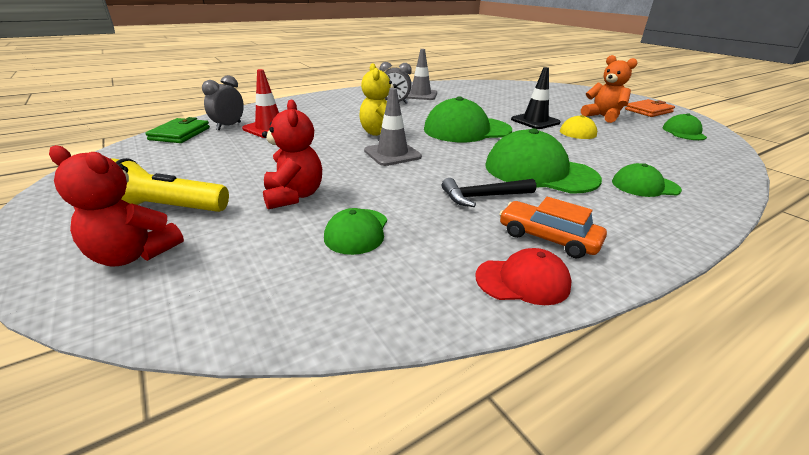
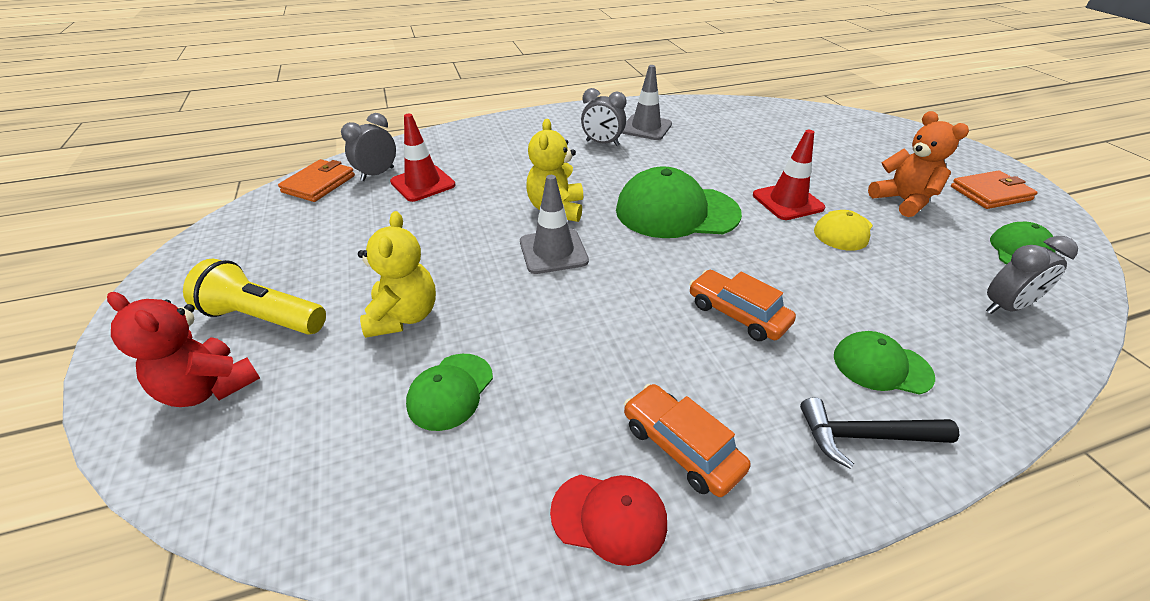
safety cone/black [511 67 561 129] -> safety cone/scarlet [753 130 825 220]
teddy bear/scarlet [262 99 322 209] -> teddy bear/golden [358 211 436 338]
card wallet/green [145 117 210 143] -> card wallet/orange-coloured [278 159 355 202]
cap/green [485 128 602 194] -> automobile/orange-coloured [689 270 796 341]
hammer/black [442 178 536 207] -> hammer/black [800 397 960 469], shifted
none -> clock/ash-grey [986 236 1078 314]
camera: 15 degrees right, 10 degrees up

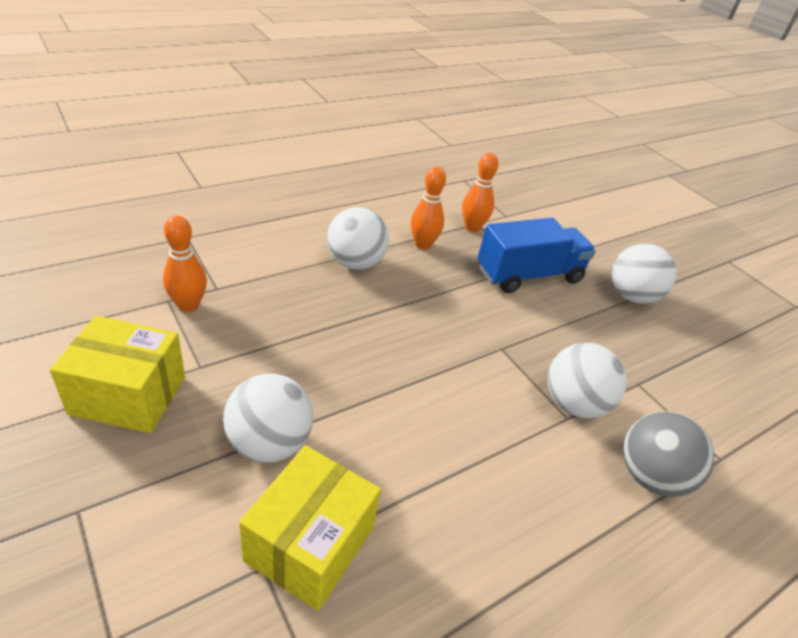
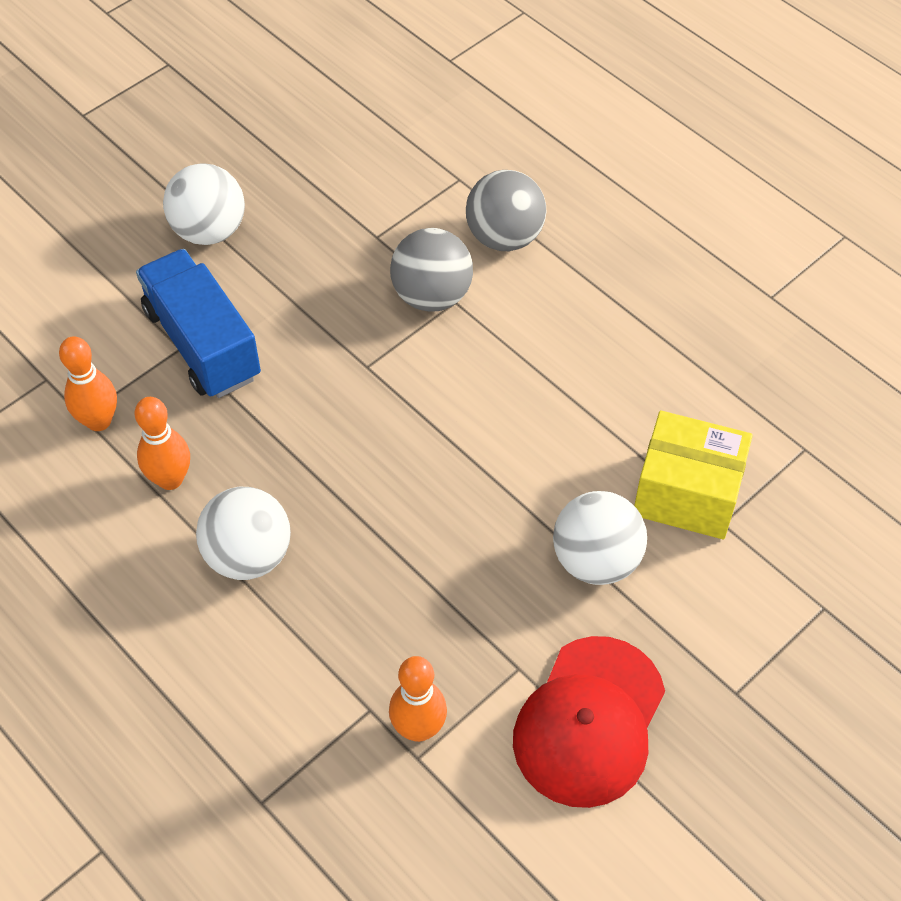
parcel/golden [50 316 185 433] -> cap/scarlet [513 636 665 808]
play ball/snow-white [548 342 627 418] -> play ball/ash-grey [390 228 473 311]
camera: 95 degrees left, 15 degrees up

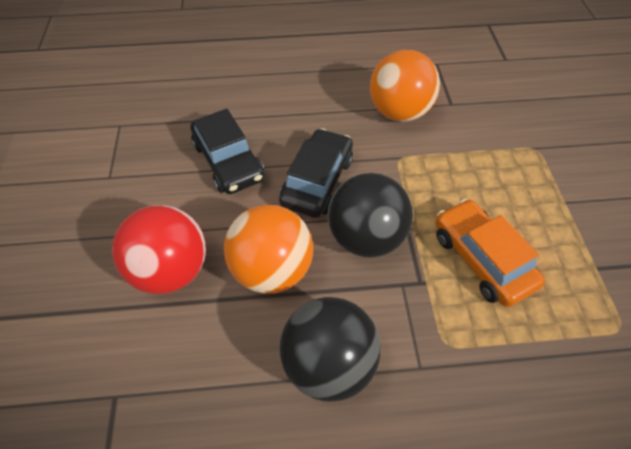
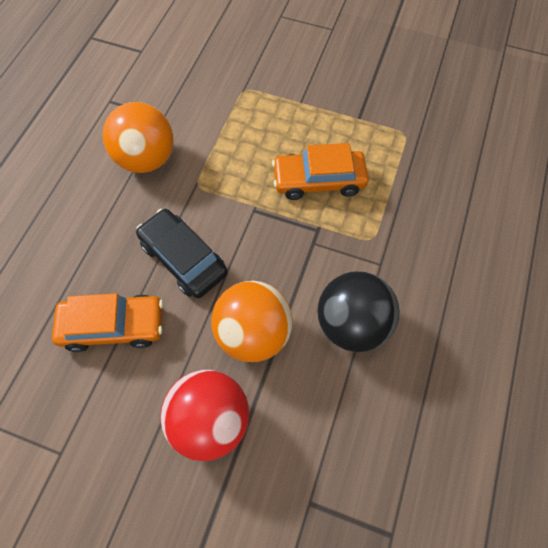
automobile/black [190 109 264 194] -> automobile/orange-coloured [52 293 163 352]
play ball/black [328 173 413 258] -> none
camera: 65 degrees left, 10 degrees up

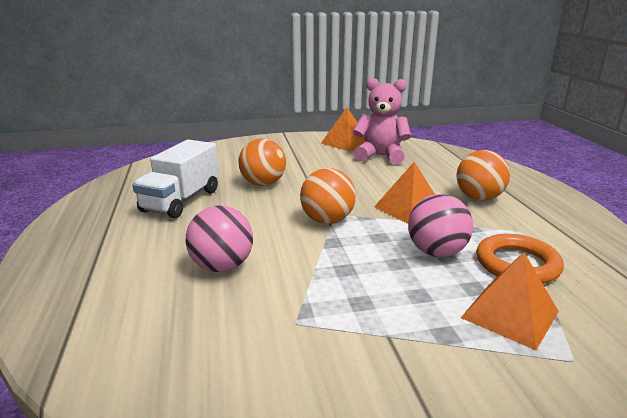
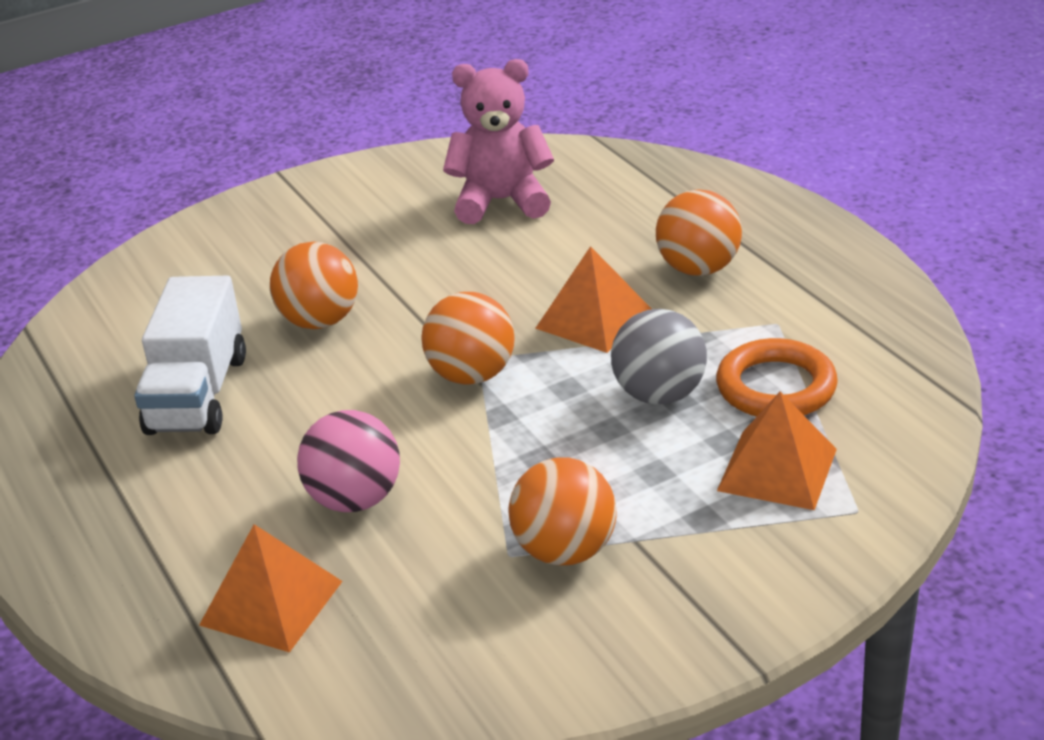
pyramid/orange-coloured [321 107 365 151] -> pyramid/orange-coloured [199 524 343 652], shifted
play ball/pink [408 194 473 257] -> play ball/ash-grey [611 309 707 405]
none -> play ball/orange-coloured [508 457 617 565]
camera: 15 degrees left, 10 degrees up

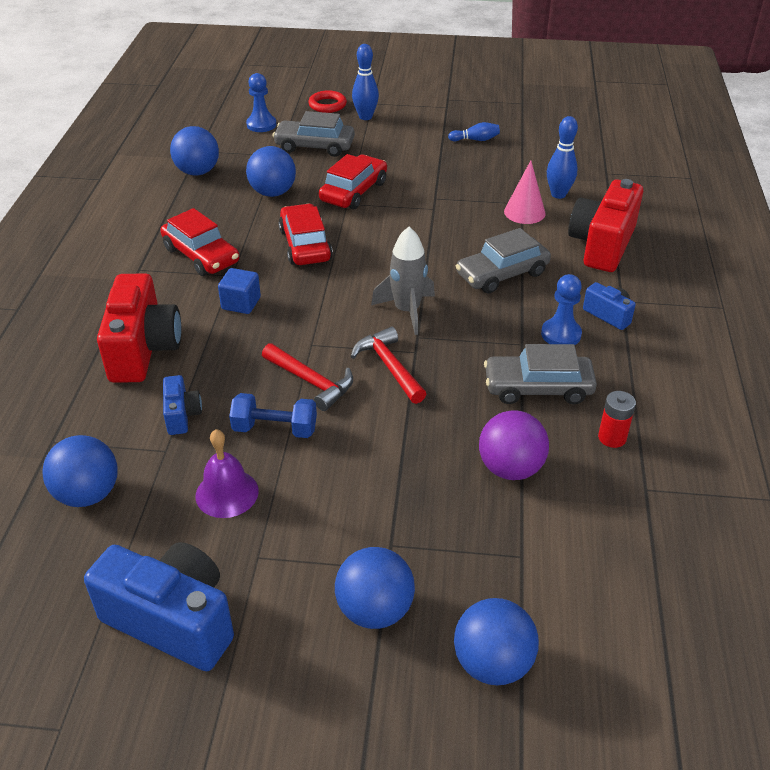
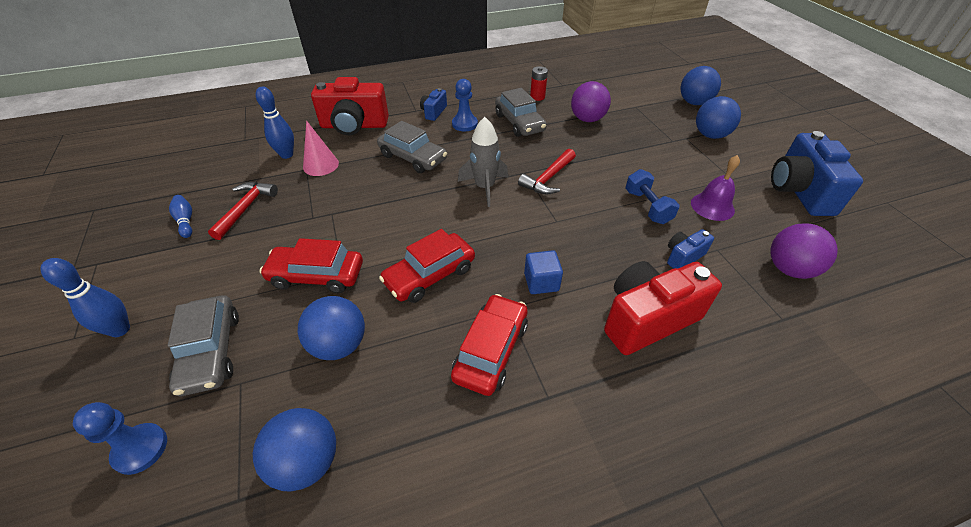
torus/scarlet [308 90 347 113] -> none
hammer/scarlet [262 343 353 411] -> hammer/scarlet [208 182 278 240], shifted
play ball/blue [42 435 118 507] -> play ball/violet [770 223 838 279]
camera: 115 degrees left, 5 degrees up

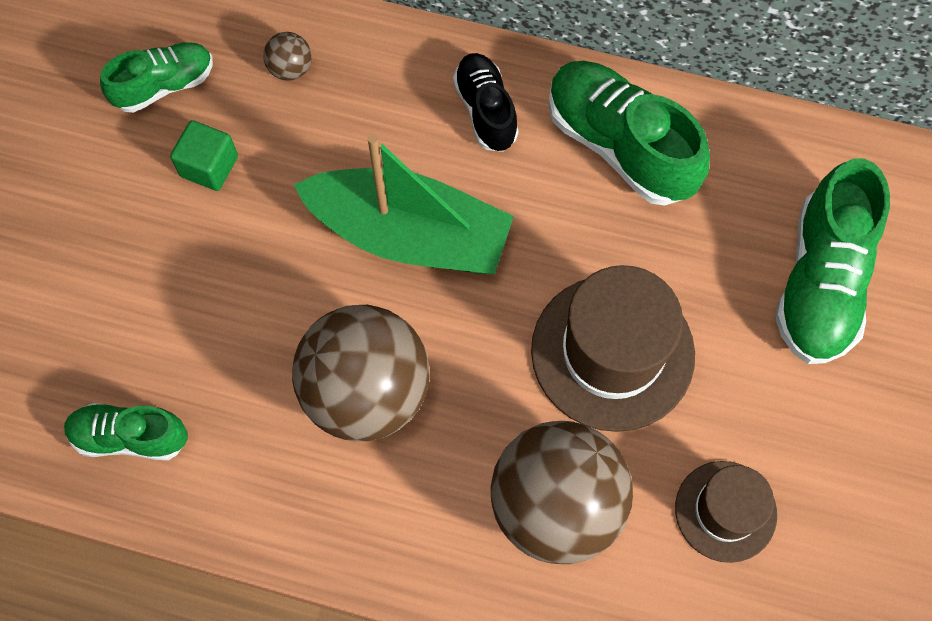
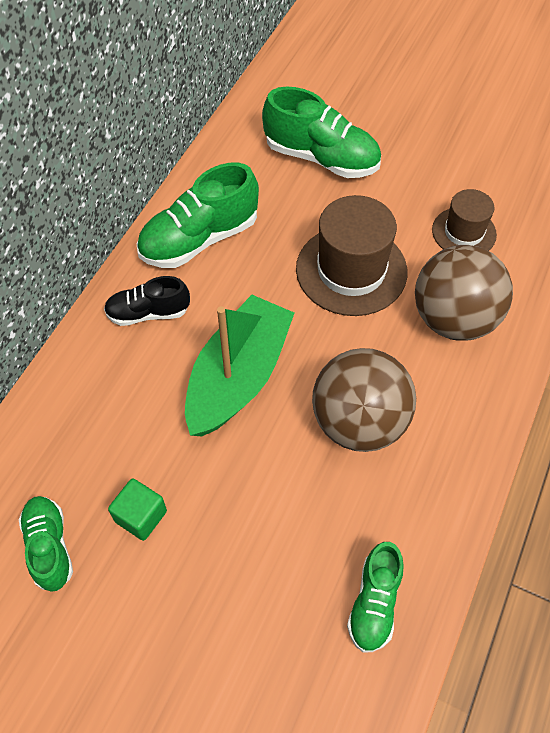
play ball/brown [263 32 312 81] -> none
camera: 80 degrees left, 10 degrees down

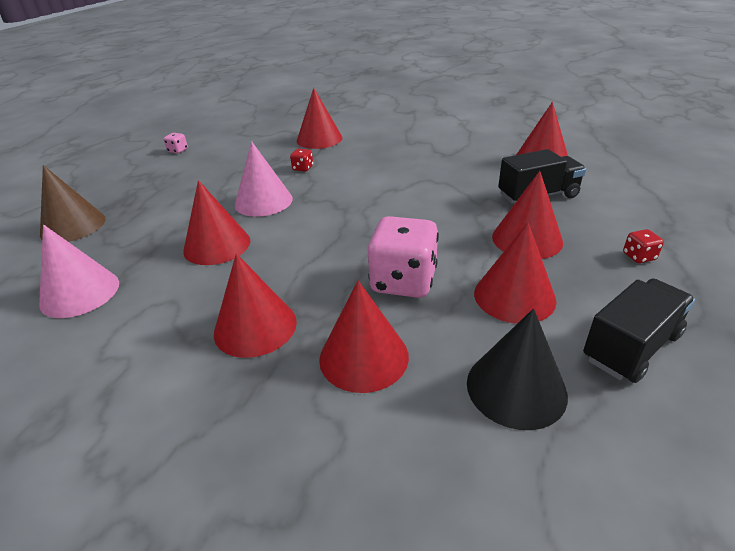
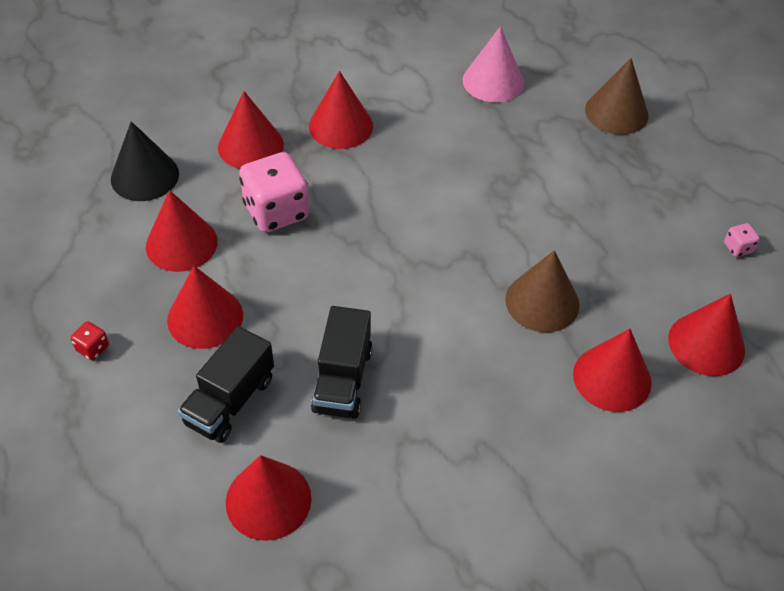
cone shape/pink [235 141 293 217] -> none
die/scarlet [290 149 313 171] -> cone shape/brown [505 250 580 332]
cone shape/scarlet [183 180 250 265] -> cone shape/scarlet [668 294 745 376], shifted
lorry/black [583 278 695 383] -> lorry/black [311 306 372 419], shifted
camera: 135 degrees right, 15 degrees up

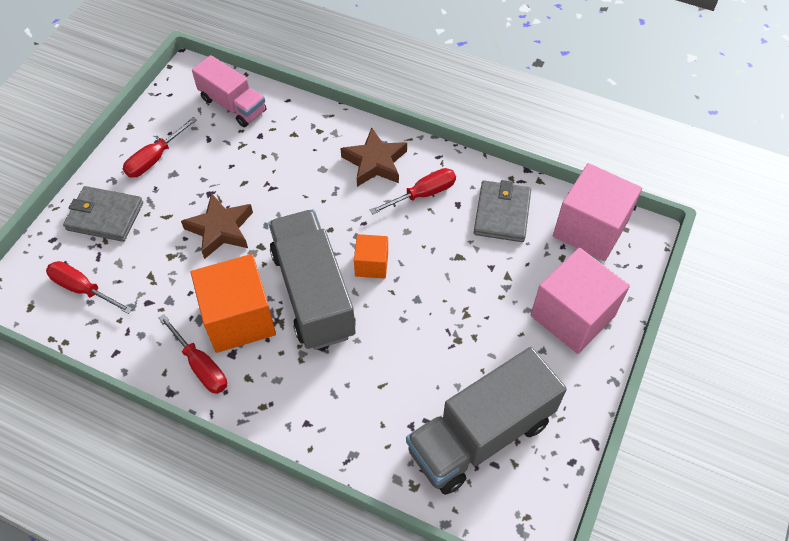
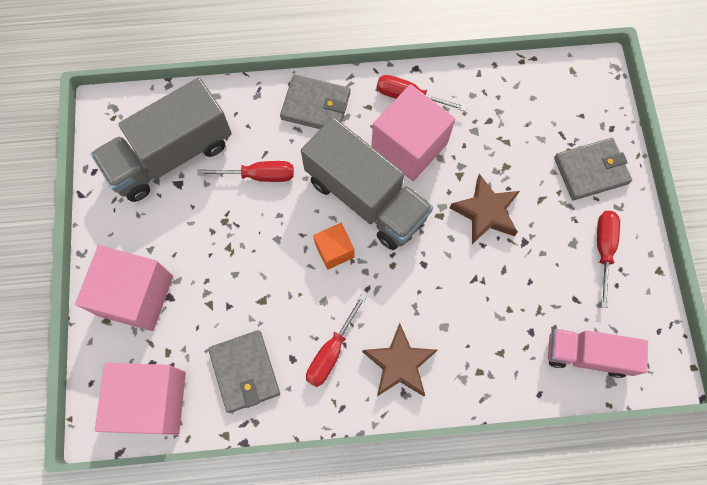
cube/orange-coloured [191 254 276 353] -> cube/pink [371 84 456 181]
flat screwdriver/scarlet [46 261 132 314] -> flat screwdriver/scarlet [197 161 294 182], shifted
lorry/ash-grey [406 347 567 495] -> lorry/ash-grey [91 78 232 202], 150 degrees counterclockwise
none -> card wallet/ash-grey [280 75 350 129]
camera: 150 degrees right, 15 degrees up

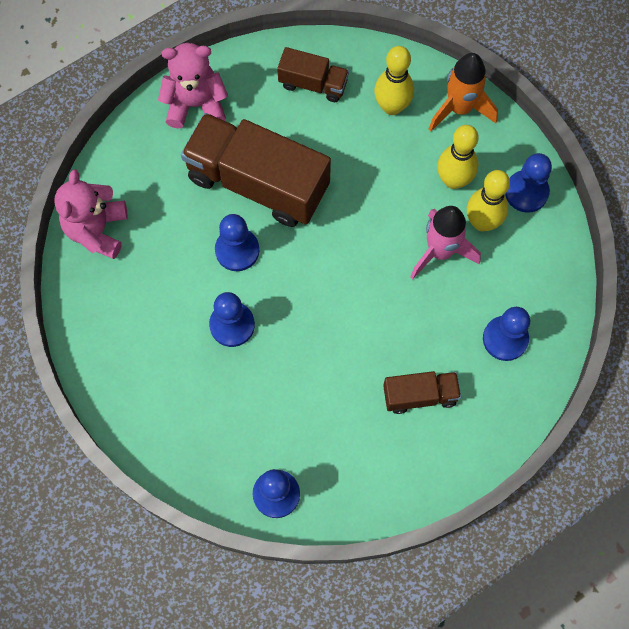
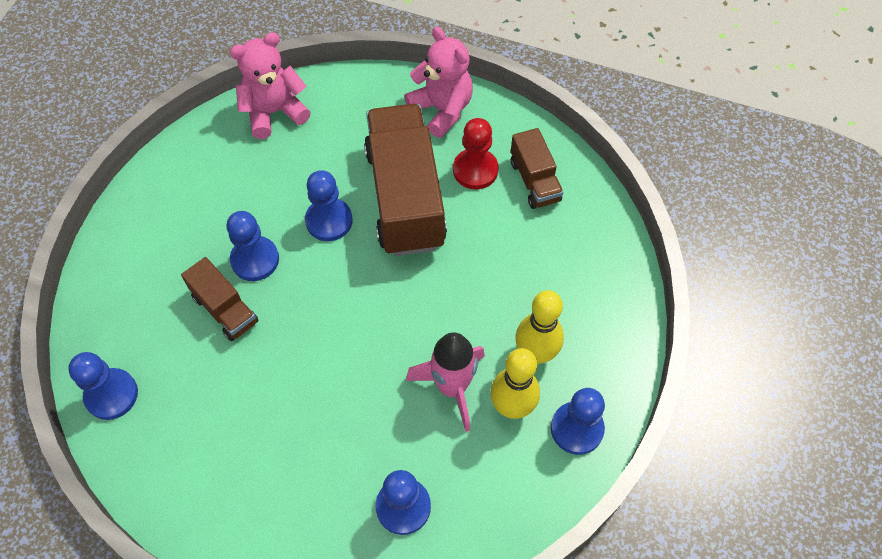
bowling pin/golden [374 46 414 115] -> none
rocket/orange-coloured [429 53 498 131] -> none
lorry/brown [383 371 461 414] -> lorry/brown [181 257 259 341], shifted
none -> game pawn/scarlet [453 118 499 189]
camera: 55 degrees right, 10 degrees down

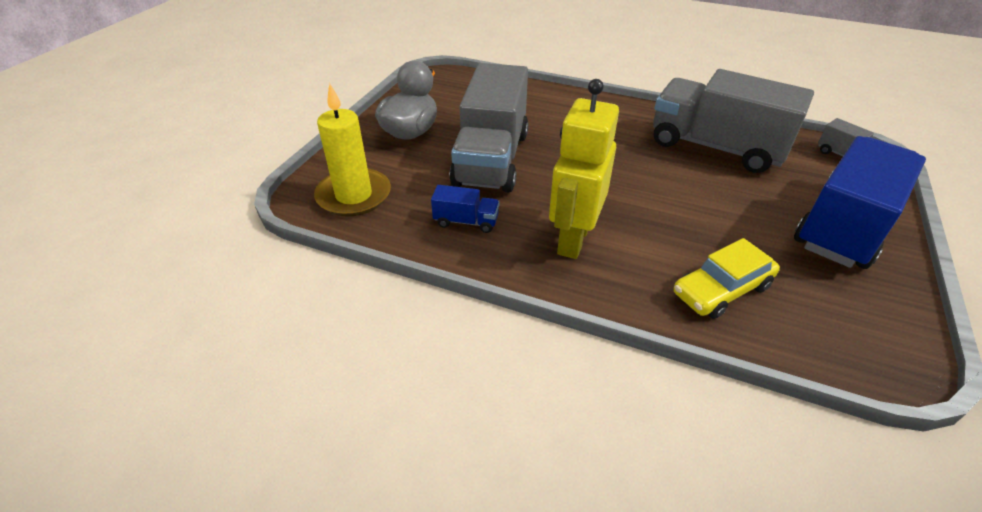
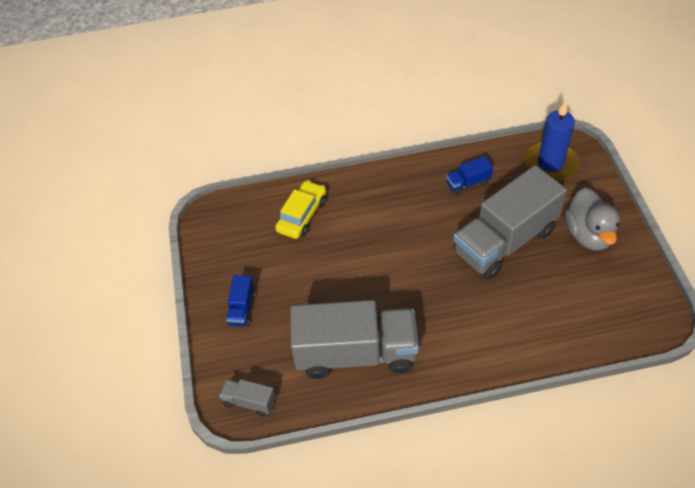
lorry/ash-grey [450 63 528 192] -> lorry/ash-grey [453 165 567 280], 105 degrees counterclockwise
toy robot/golden [549 79 619 259] -> none
candle/golden [314 83 391 216] -> candle/blue [524 102 579 181]
lorry/blue [794 136 926 269] -> lorry/blue [226 275 255 326], x0.42
camera: 150 degrees right, 10 degrees up

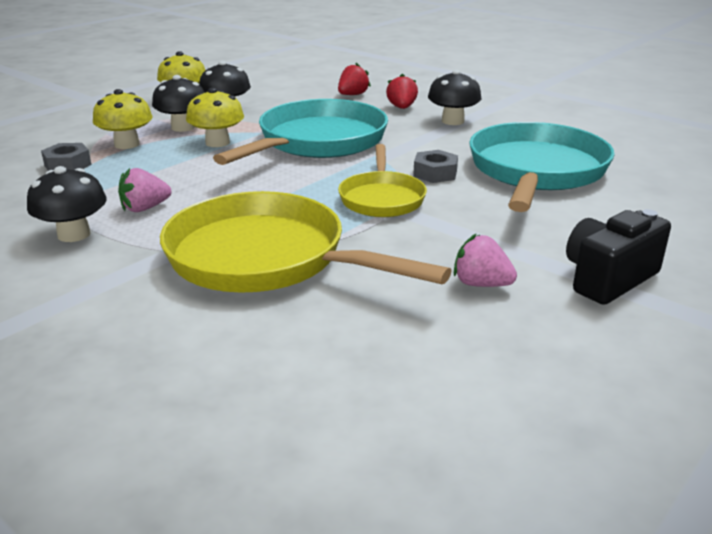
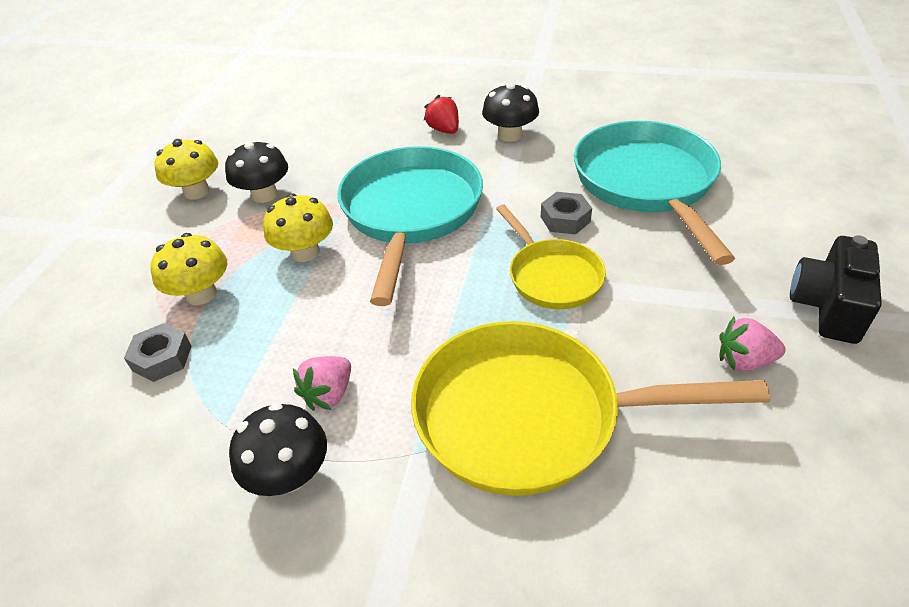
berry/scarlet [338 63 371 95] -> none
mushroom/black [152 75 205 132] -> none
camera: 25 degrees left, 15 degrees up

